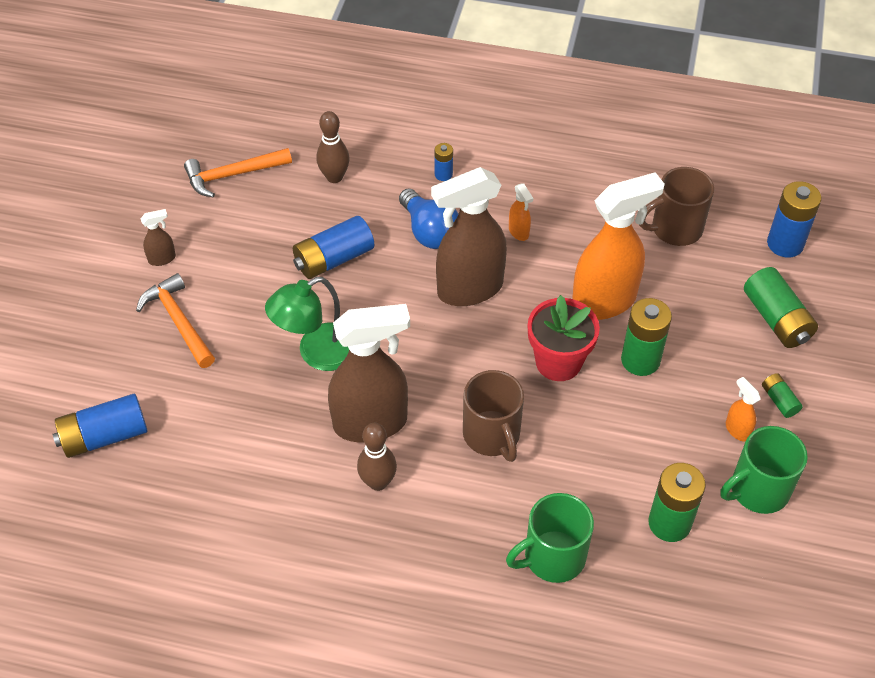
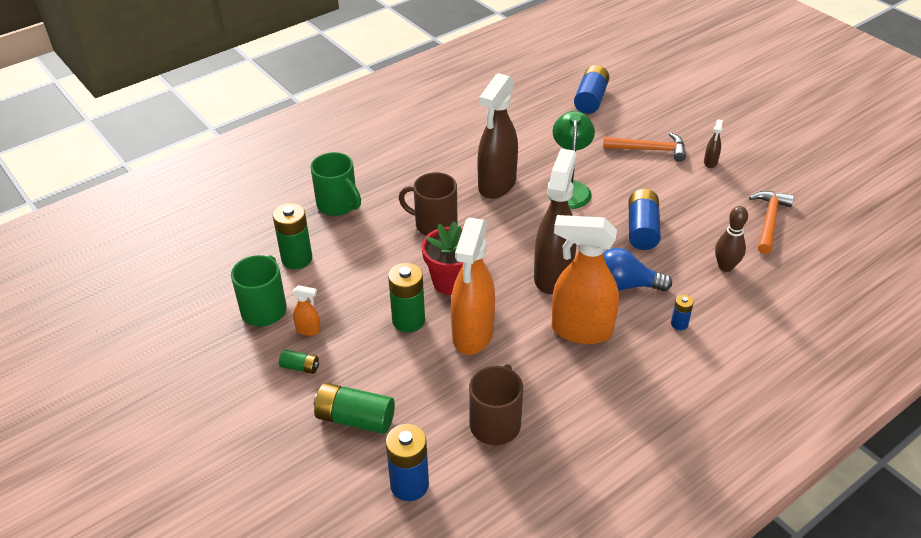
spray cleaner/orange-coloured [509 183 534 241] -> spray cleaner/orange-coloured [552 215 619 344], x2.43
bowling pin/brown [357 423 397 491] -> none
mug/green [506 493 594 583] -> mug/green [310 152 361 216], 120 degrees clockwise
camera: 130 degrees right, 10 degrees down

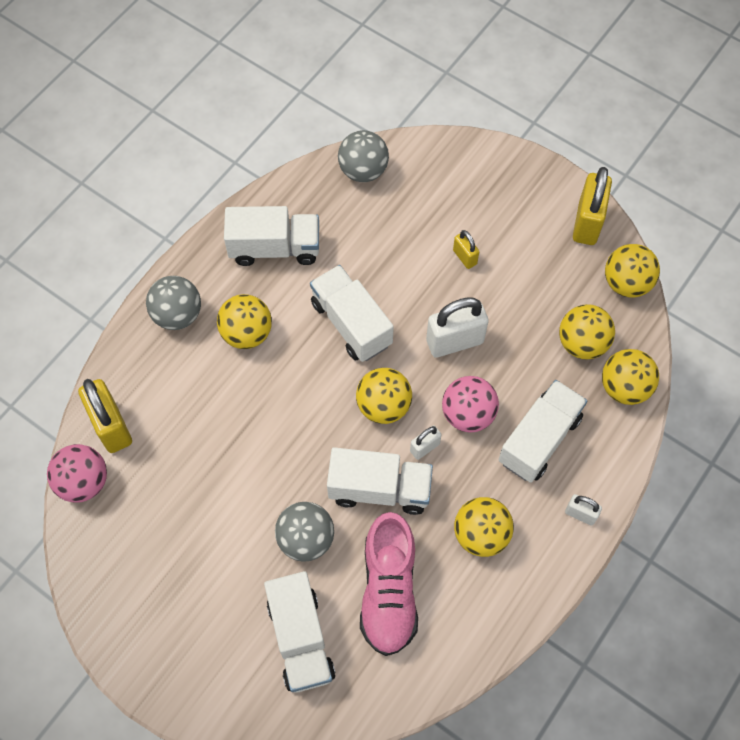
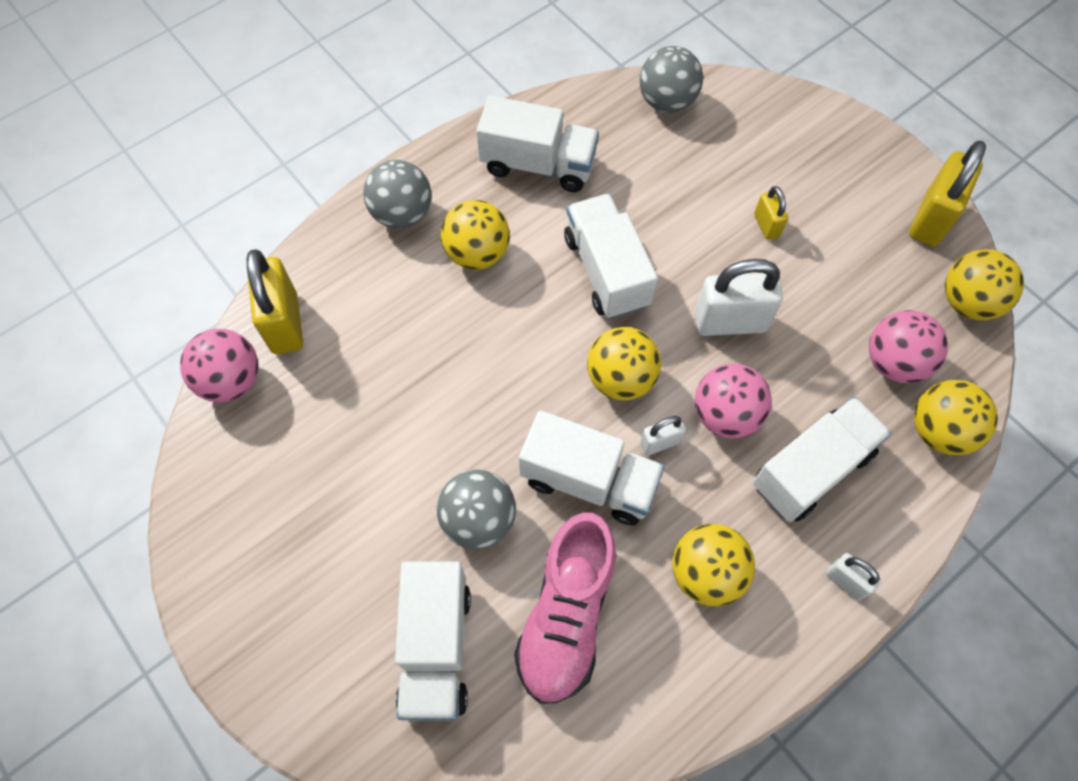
play ball/golden [559 304 615 359] -> play ball/pink [869 310 948 383]
camera: 15 degrees right, 0 degrees up

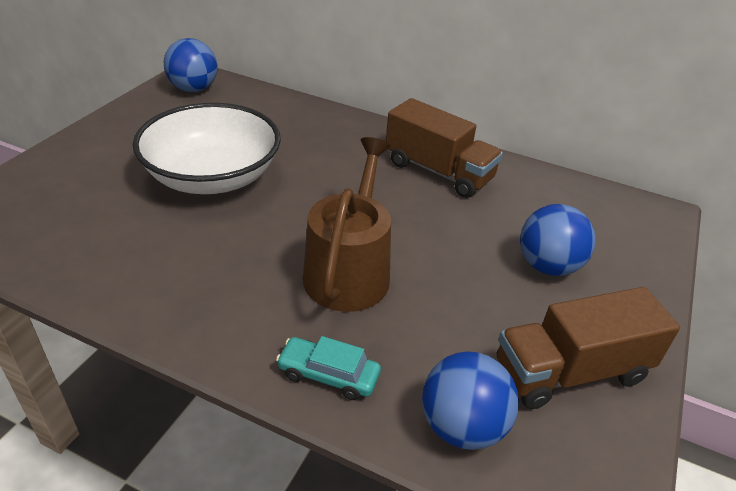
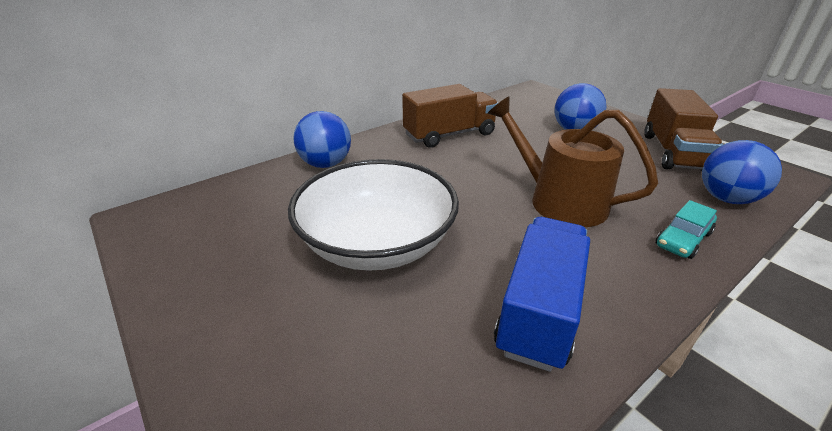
play ball/blue [164 38 218 92] -> play ball/blue [293 111 351 168], shifted
none -> lorry/blue [494 217 590 372]
camera: 60 degrees left, 5 degrees down

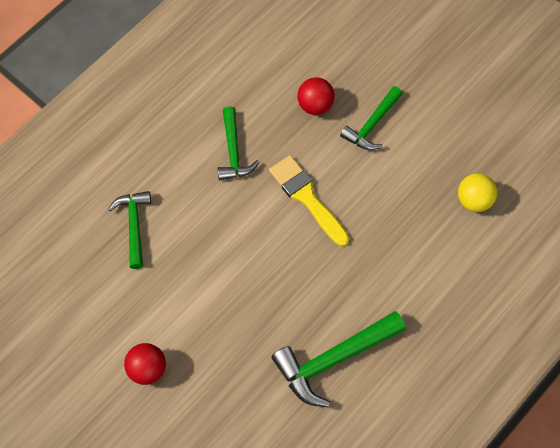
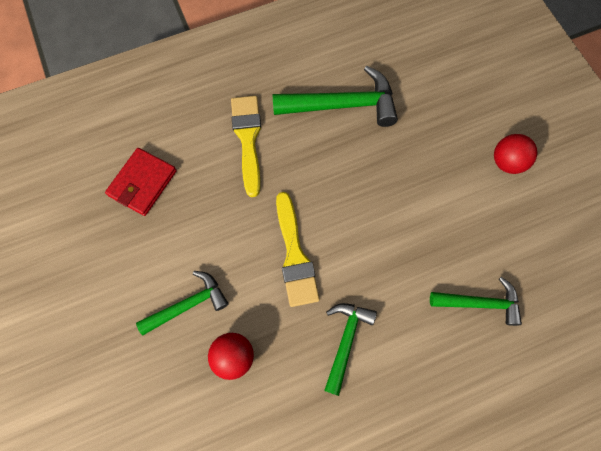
play ball/golden [458 173 497 212] -> card wallet/scarlet [105 148 177 216]
hammer/green [108 191 151 269] -> hammer/green [430 277 522 326], 105 degrees counterclockwise
none -> brush/golden [231 96 261 197]
camera: 155 degrees left, 5 degrees up

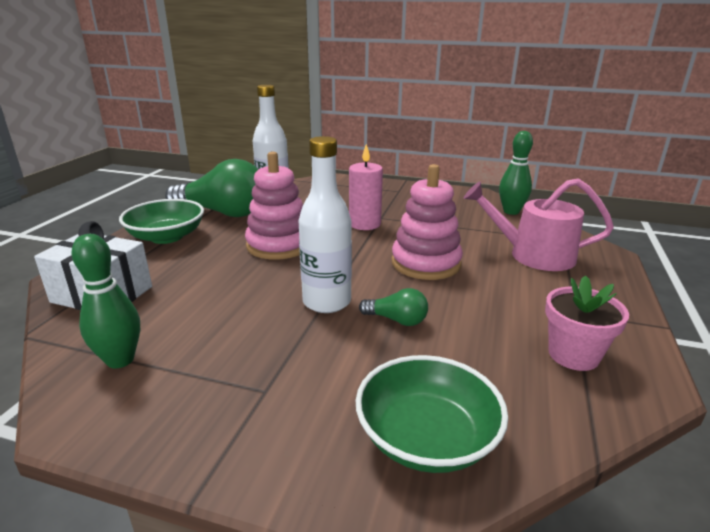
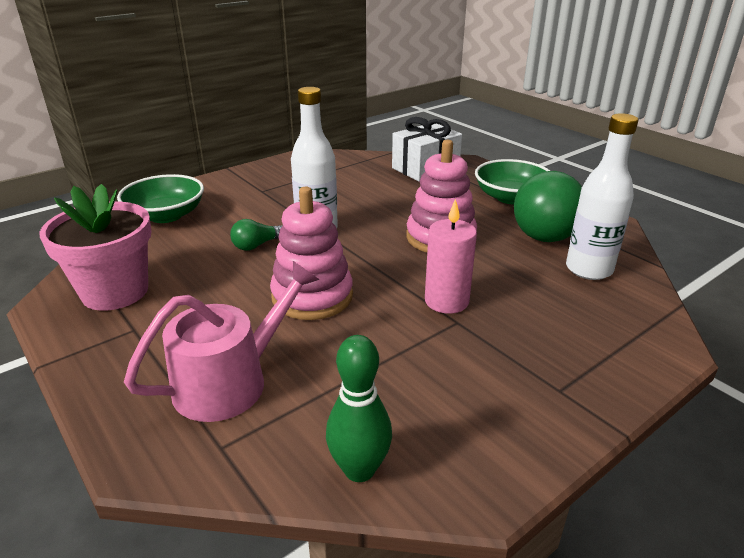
bowling pin/green [71 234 140 368] -> none
flower pot/pink [545 275 629 371] -> flower pot/pink [40 184 152 311], x1.53
camera: 125 degrees right, 5 degrees up

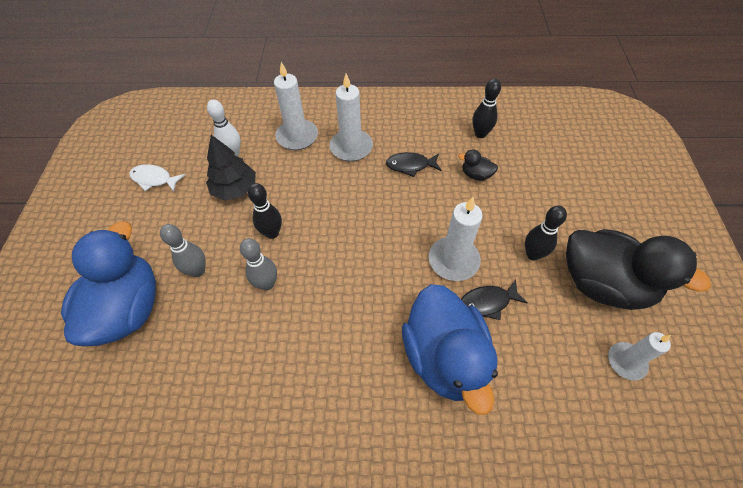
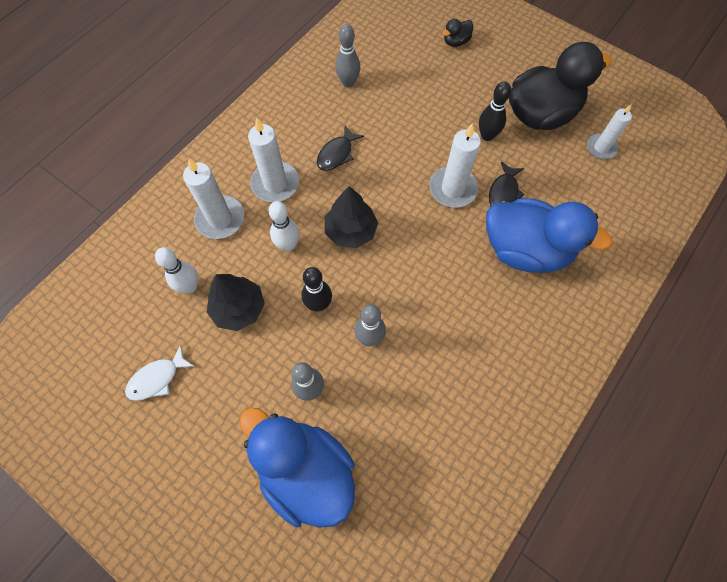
bowling pin/black [472 79 501 138] -> bowling pin/ash-grey [335 24 360 87]
duck/black [458 150 498 181] -> duck/black [443 19 473 47], shifted
none -> tree/black [325 186 378 248]
none -> bowling pin/snow-white [269 201 300 251]
camera: 55 degrees left, 10 degrees up

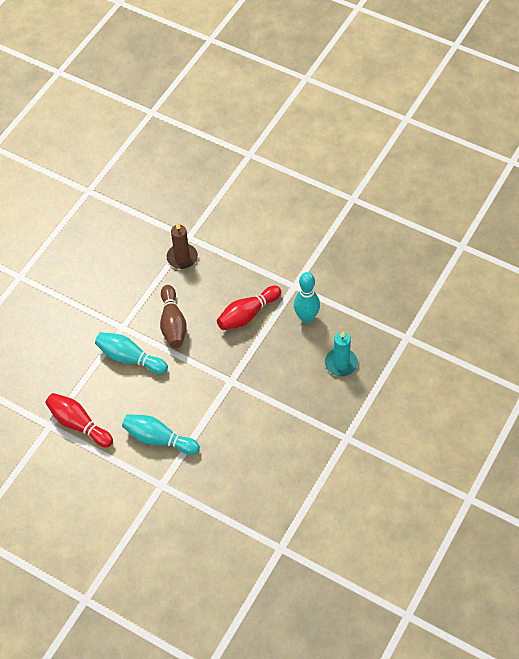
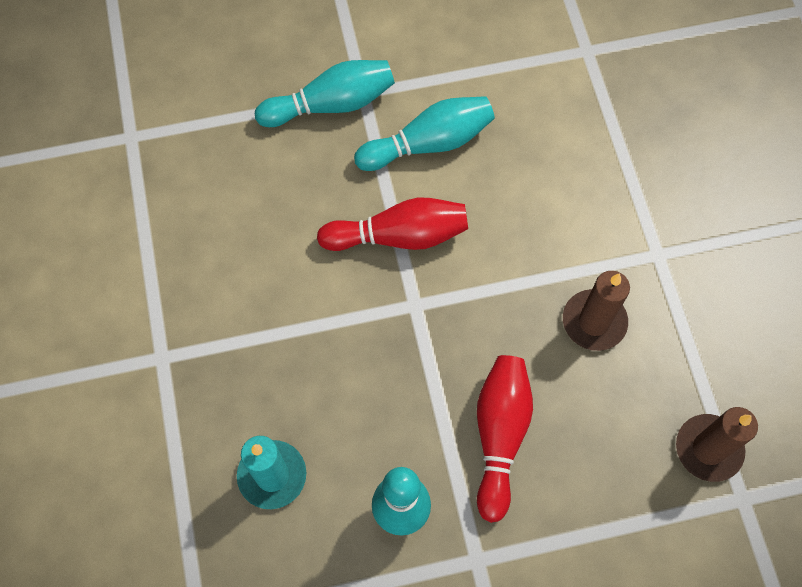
bowling pin/brown [160 285 187 348] -> candle/brown [563 271 630 351]
bowling pin/aqua [95 332 168 374] -> bowling pin/aqua [255 60 395 127], shifted
bowling pin/scarlet [45 393 113 448] -> bowling pin/scarlet [317 198 468 251], shifted
camera: 135 degrees right, 10 degrees up

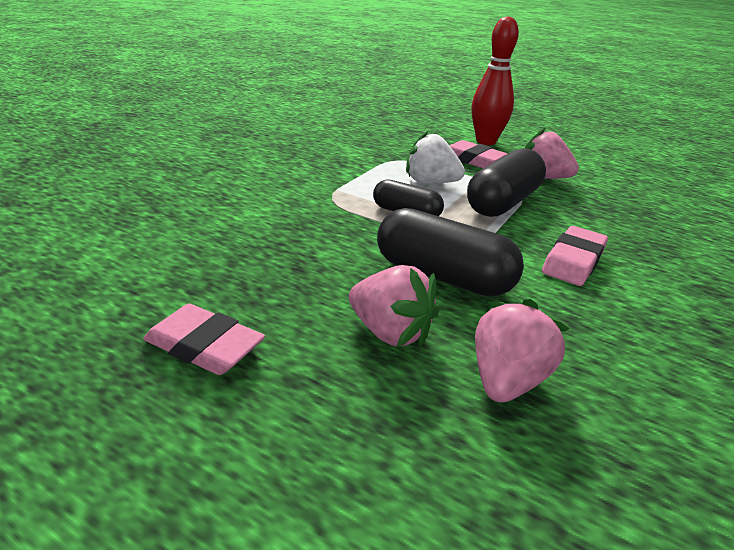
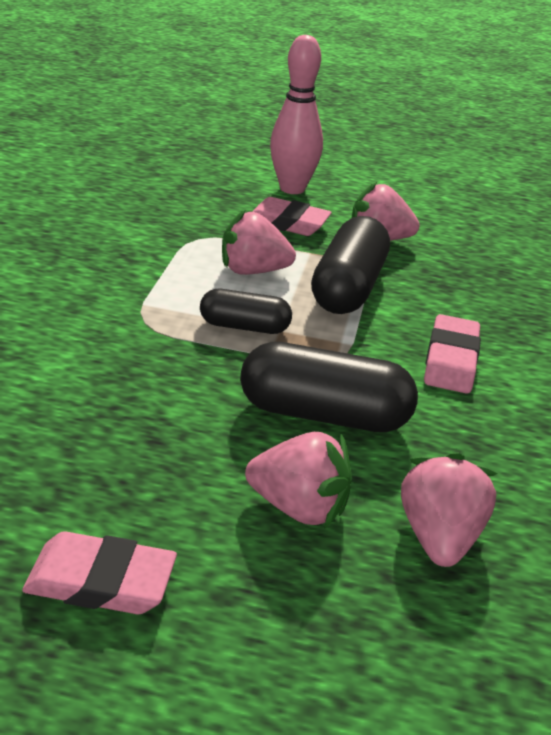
bowling pin/scarlet [472 16 519 145] -> bowling pin/pink [270 35 323 194]
berry/snow-white [406 131 465 183] -> berry/pink [222 210 296 275]
camera: 20 degrees left, 5 degrees up

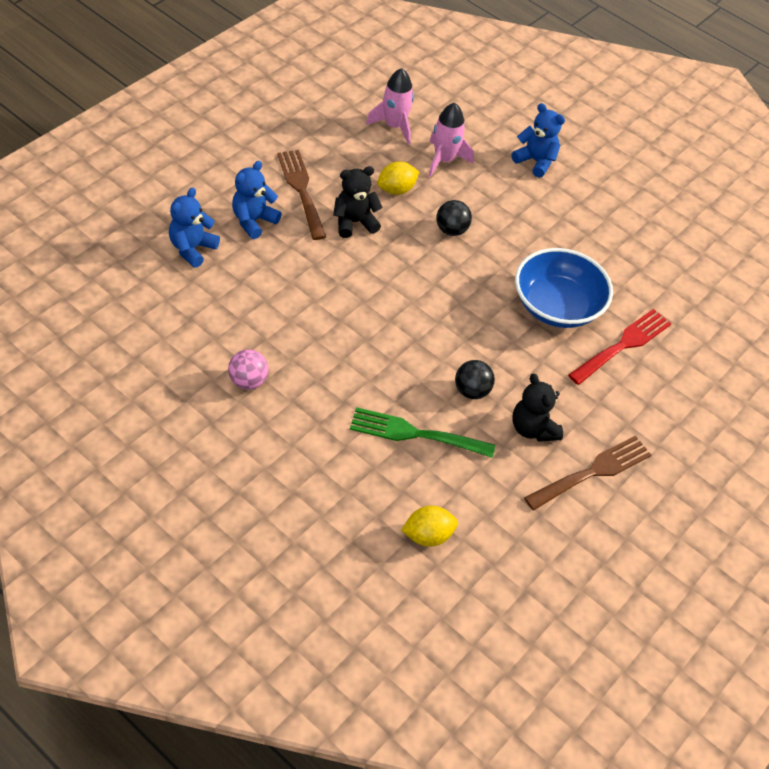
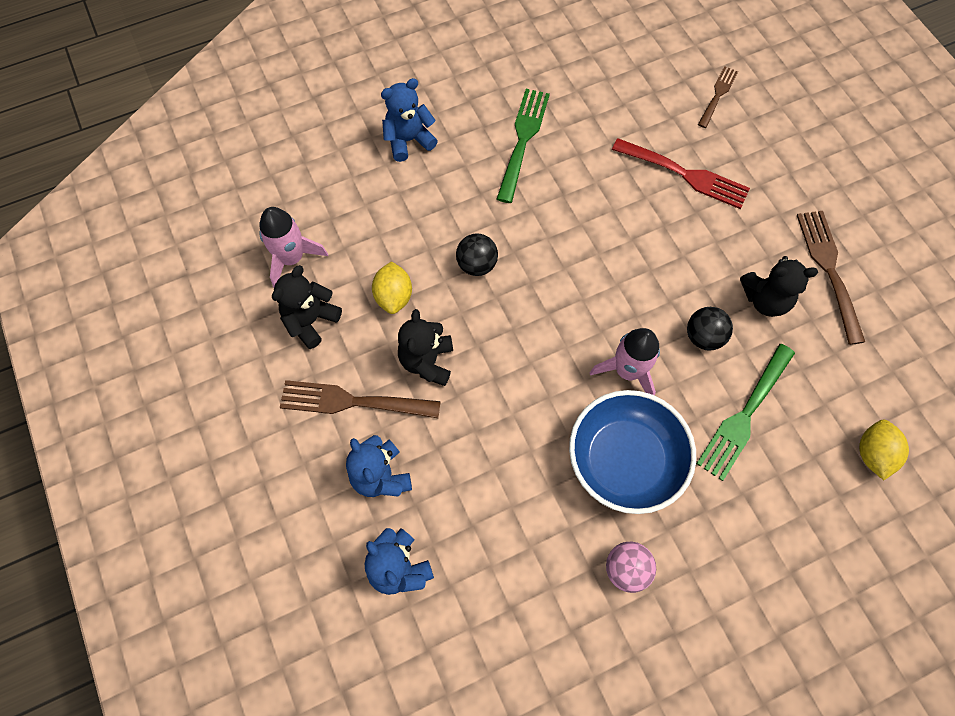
rocket/pink [429 103 474 177] -> rocket/pink [590 328 660 396], shifted
bowl/blue [515 248 613 328] -> bowl/blue [569 390 696 514], shifted
fork/scarlet [568 309 671 385] -> fork/scarlet [612 138 750 209], 135 degrees clockwise
none -> fork/brown [698 66 738 128]
none -> fork/green [497 89 550 203]
none -> teddy bear/black [272 265 342 349]
camera: 60 degrees left, 15 degrees up

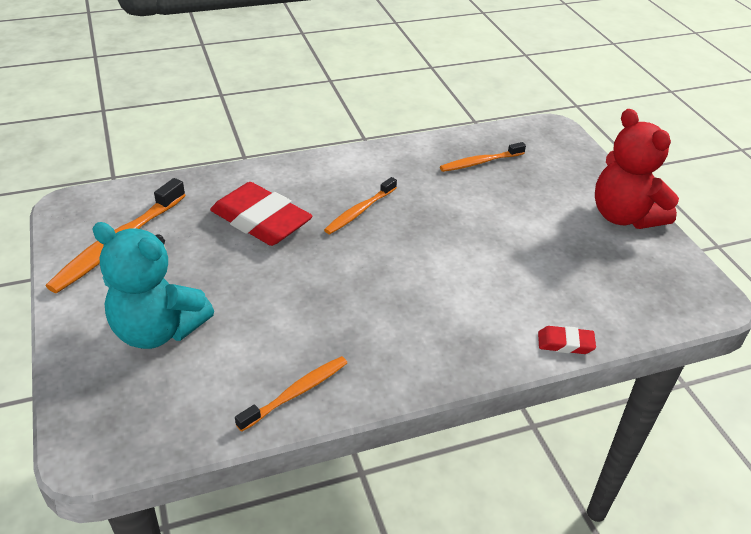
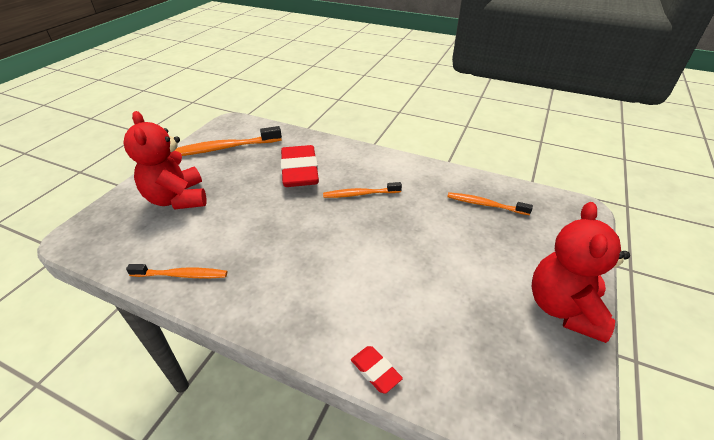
teddy bear/aqua [92 222 214 349] -> teddy bear/scarlet [123 111 207 210]
camera: 45 degrees right, 0 degrees up

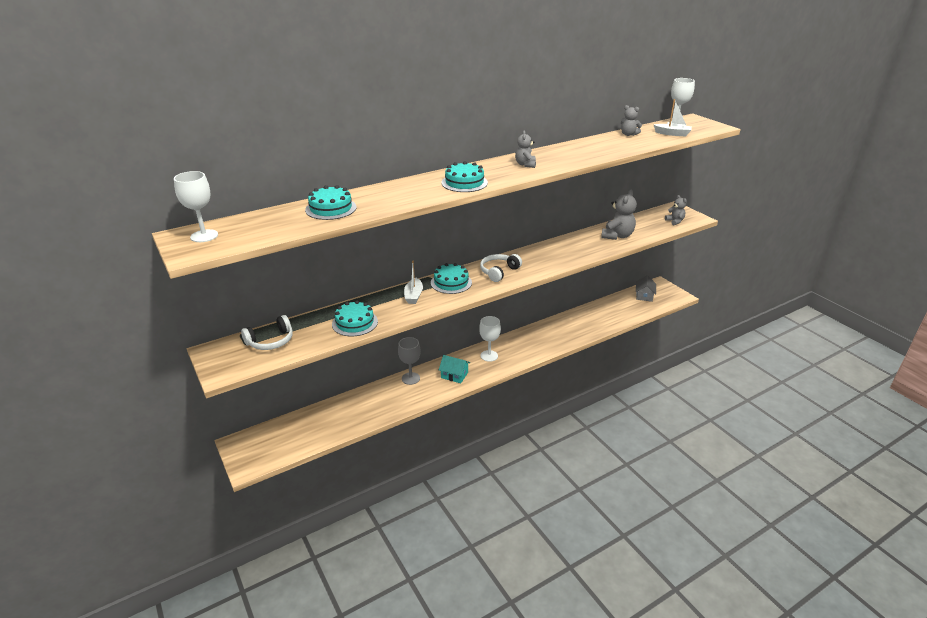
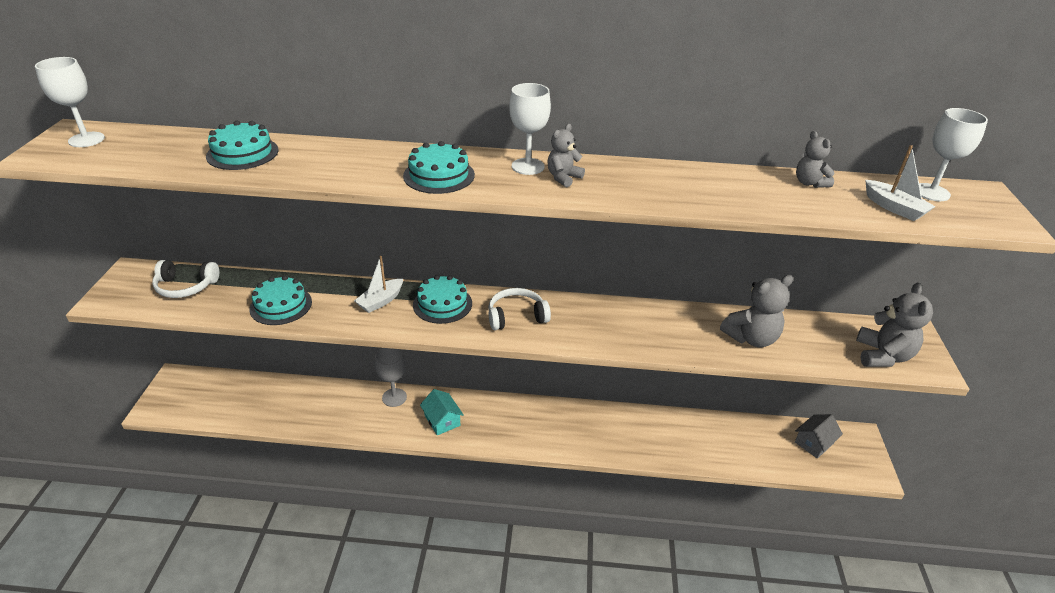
teddy bear/ash-grey [665 195 687 225] -> teddy bear/ash-grey [856 283 933 367], x1.73
wine glass/snow-white [479 316 501 362] -> wine glass/snow-white [509 83 551 175], shifted
camera: 35 degrees right, 5 degrees up

